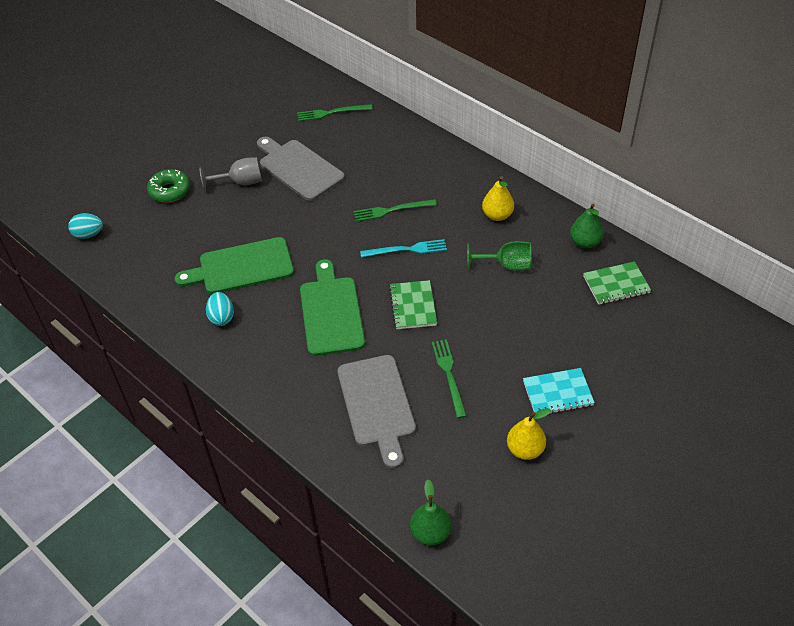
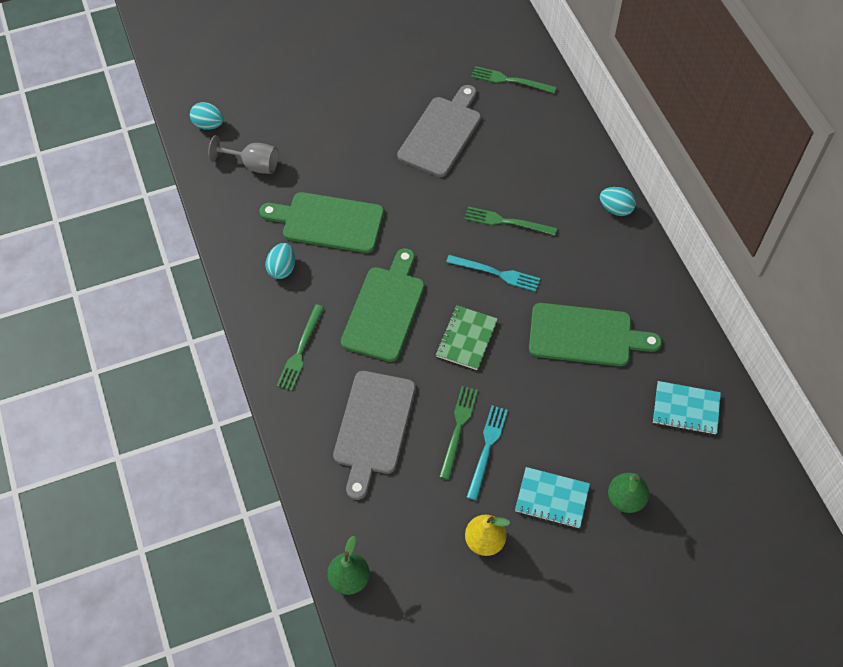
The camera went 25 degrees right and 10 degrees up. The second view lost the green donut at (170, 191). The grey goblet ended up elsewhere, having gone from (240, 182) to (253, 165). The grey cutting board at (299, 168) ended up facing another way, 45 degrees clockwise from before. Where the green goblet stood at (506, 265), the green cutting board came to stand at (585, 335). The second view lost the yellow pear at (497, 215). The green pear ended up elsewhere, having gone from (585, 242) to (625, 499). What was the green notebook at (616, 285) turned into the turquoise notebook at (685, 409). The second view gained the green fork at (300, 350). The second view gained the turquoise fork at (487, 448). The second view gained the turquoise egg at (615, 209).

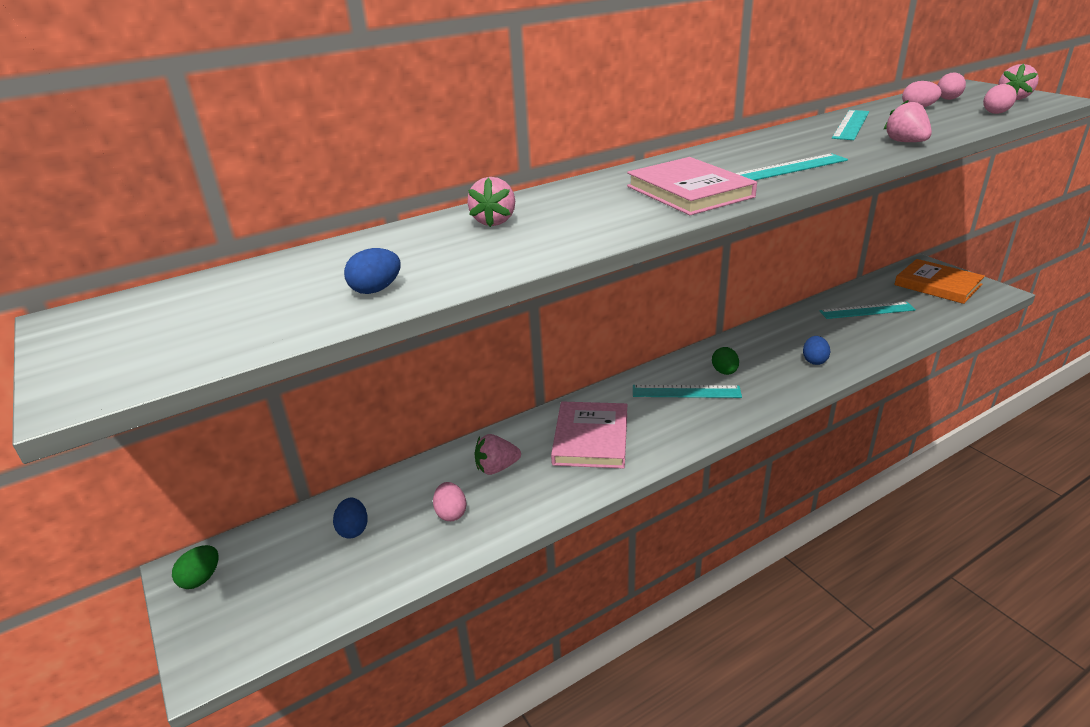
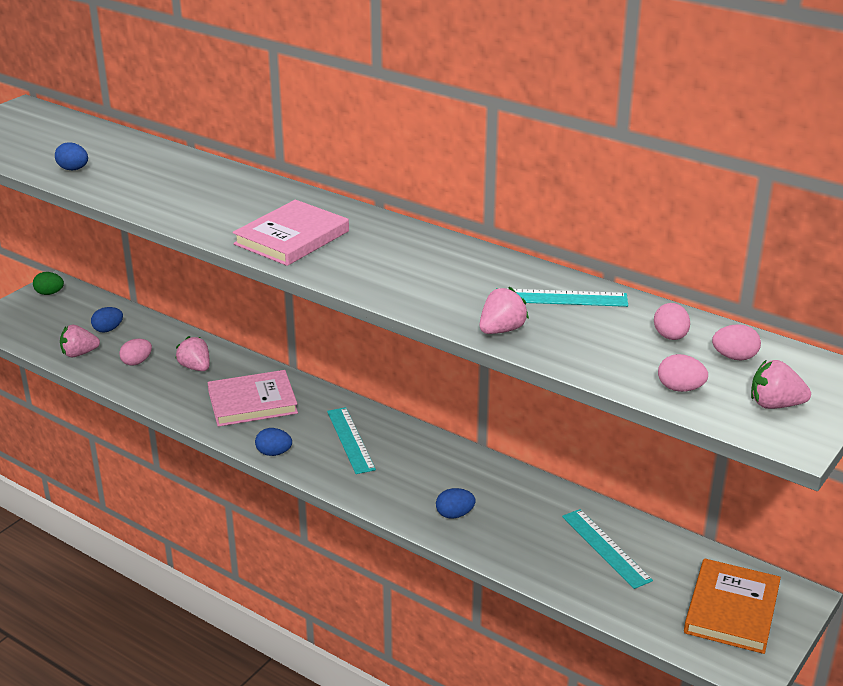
The camera went 65 degrees right and 0 degrees up. The pink strawberry ended up elsewhere, having gone from (494, 221) to (79, 353). The second view lost the green egg at (724, 372). The second view lost the turquoise ruler at (789, 168). The second view gained the blue egg at (274, 453).

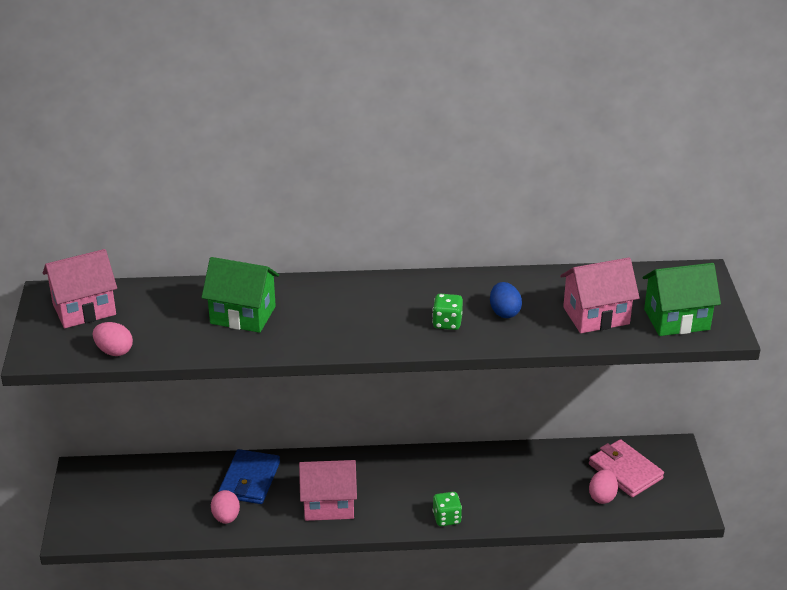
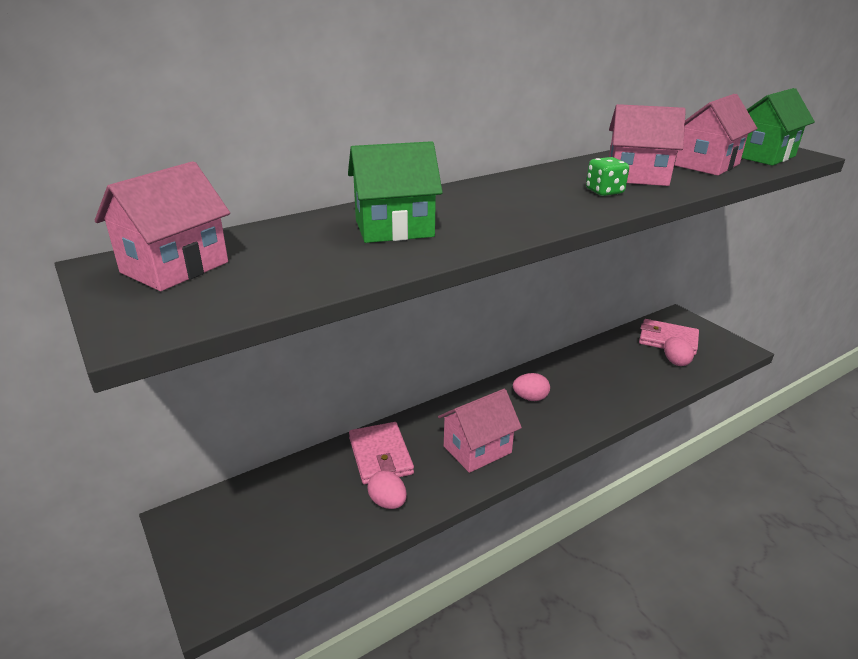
The camera went 30 degrees left and 5 degrees down. The pink egg ended up elsewhere, having gone from (114, 351) to (530, 398). What was the blue wallet at (250, 480) turned into the pink wallet at (380, 456). The second view lost the green dice at (446, 518). Where the blue egg stood at (504, 312), the pink house came to stand at (637, 176).

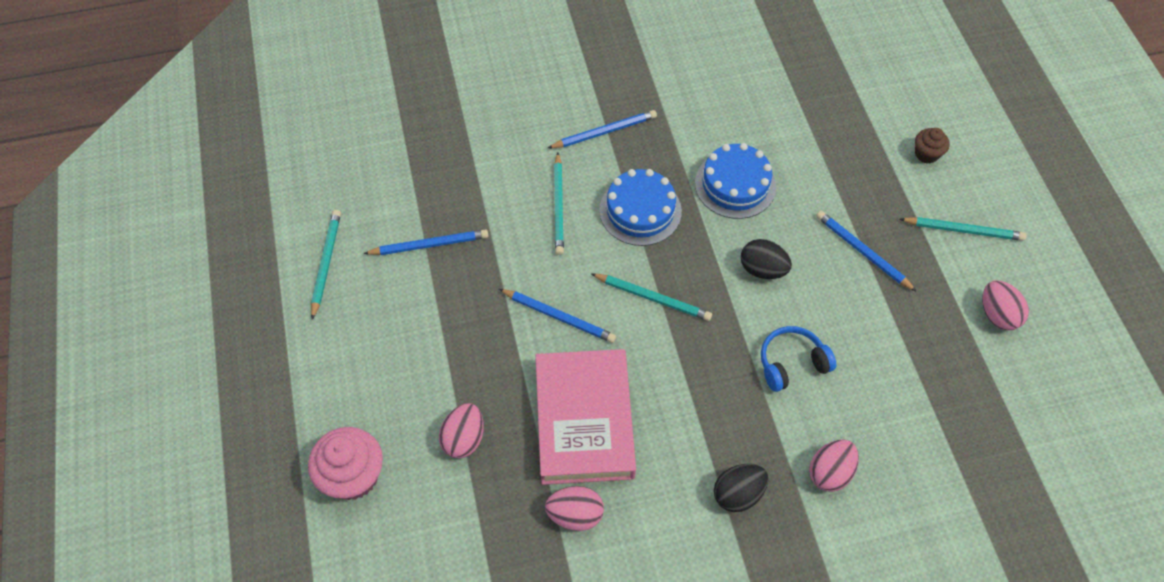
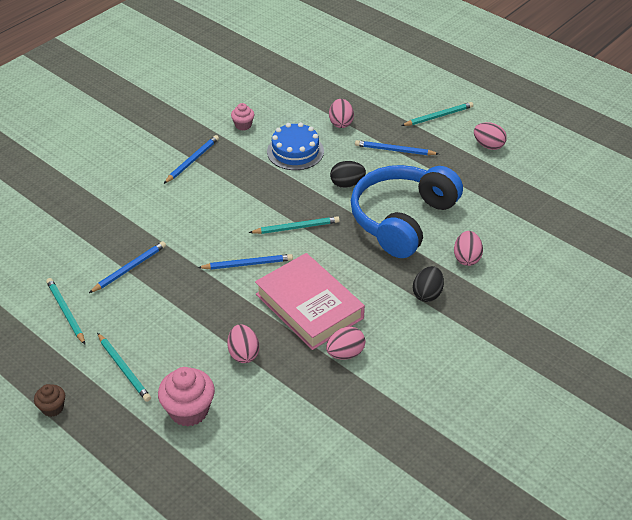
The camera went 35 degrees left and 15 degrees down. The turquoise pencil ended up elsewhere, having gone from (559, 206) to (124, 368). The second view lost the blue cake at (640, 210). The size of the blue headphones at (791, 363) changed by a factor of 2.26. The brown cupcake ended up elsewhere, having gone from (926, 154) to (52, 408). The second view gained the pink cupcake at (243, 125). The second view gained the pink egg at (341, 123).

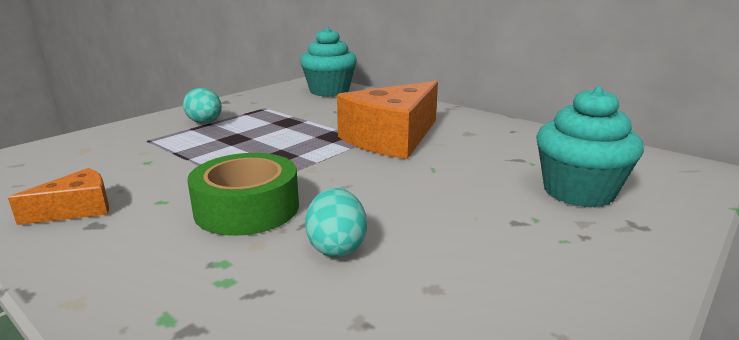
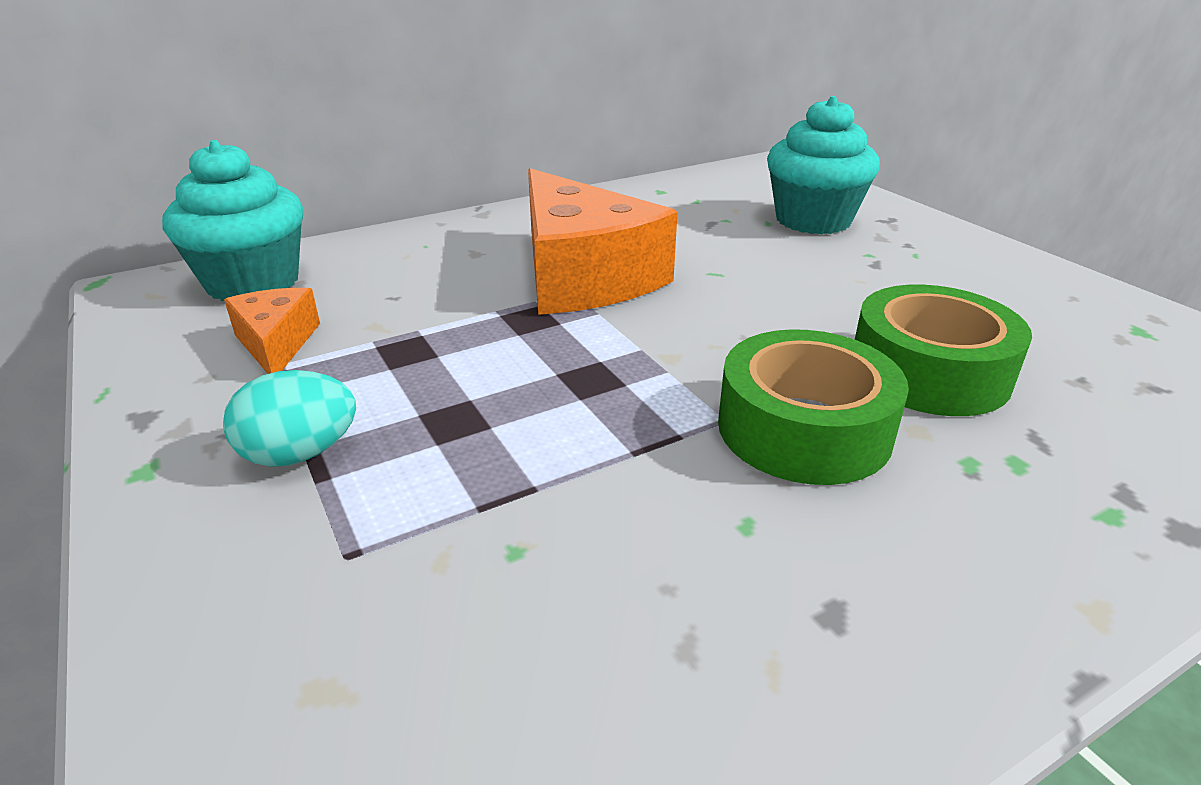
The camera went 70 degrees left and 10 degrees up. The orange cheese ended up elsewhere, having gone from (77, 209) to (276, 343). Where the turquoise egg stood at (336, 247), the green tape came to stand at (929, 371).

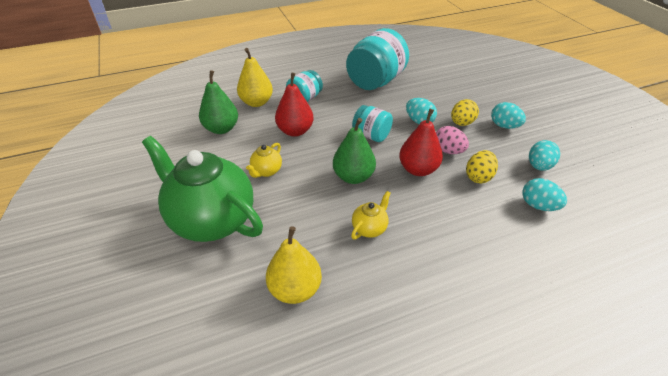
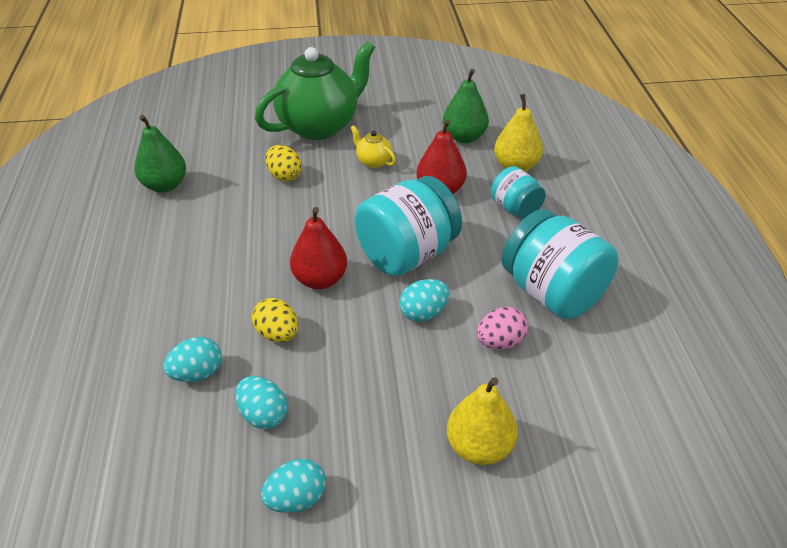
The camera went 105 degrees right and 0 degrees up. The yellow pear ended up elsewhere, having gone from (295, 289) to (479, 447). The green pear ended up elsewhere, having gone from (353, 177) to (165, 185). The second view lost the yellow teapot at (369, 228). The size of the turquoise jar at (371, 135) changed by a factor of 1.82. The pink egg ended up elsewhere, having gone from (448, 151) to (500, 342). The yellow egg ended up elsewhere, having gone from (461, 123) to (284, 176). The turquoise egg ended up elsewhere, having gone from (504, 126) to (296, 499).

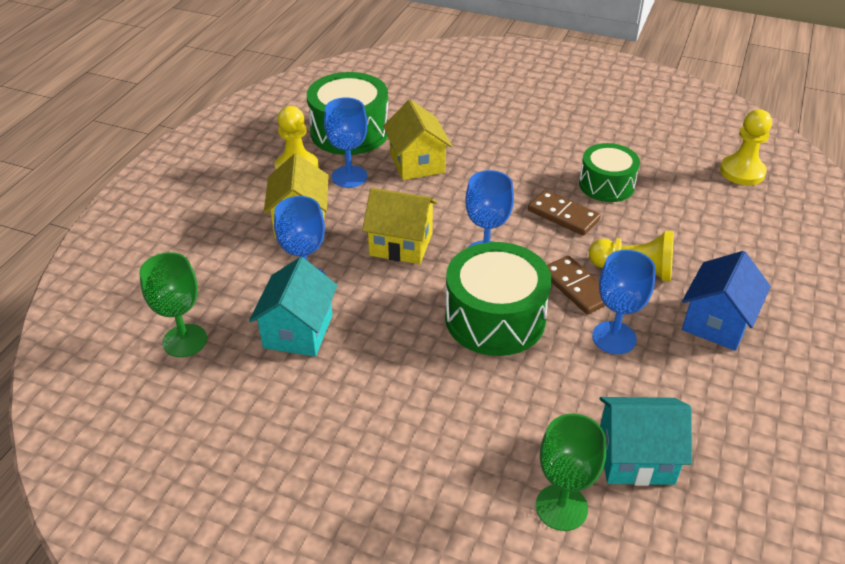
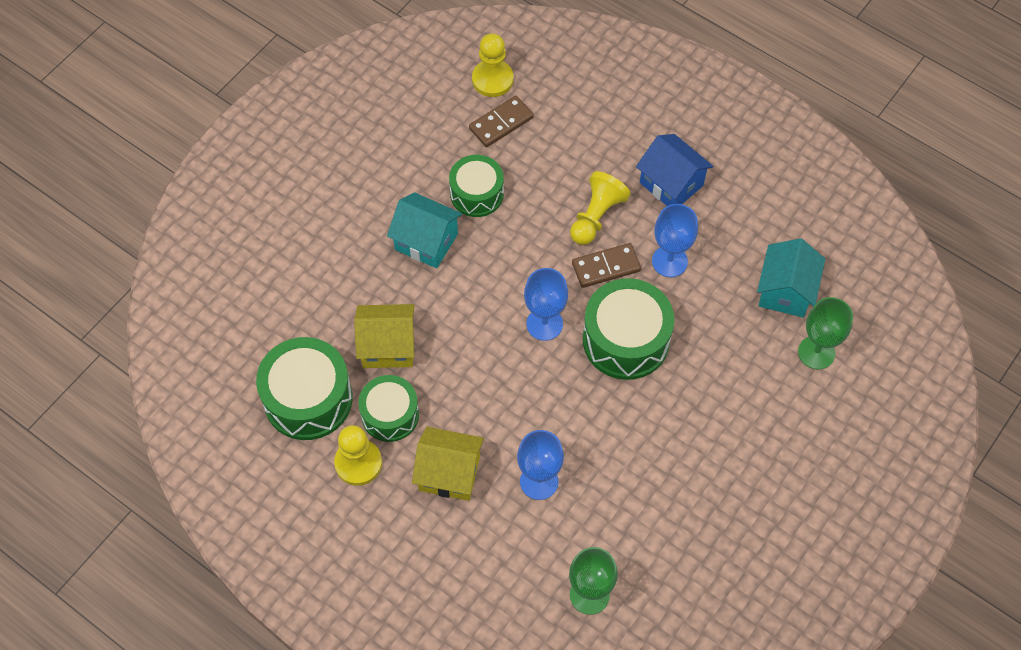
The camera went 75 degrees left and 20 degrees up. The turquoise house ended up elsewhere, having gone from (298, 331) to (426, 241). Where the blue goblet stood at (349, 176), the green drum came to stand at (390, 415). The second view lost the yellow house at (401, 244). The brown domino ended up elsewhere, having gone from (563, 215) to (501, 123).

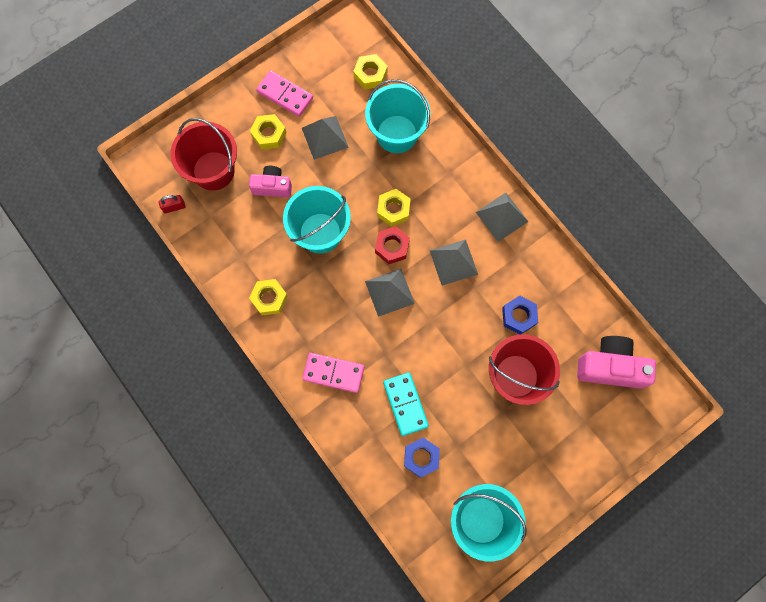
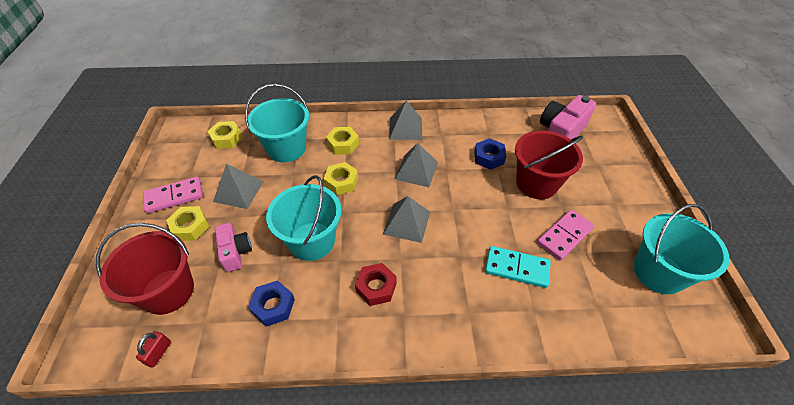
The camera went 55 degrees left and 25 degrees down. The pink camera at (272, 186) ended up facing another way, 120 degrees clockwise from before. The yellow nut ended up elsewhere, having gone from (269, 298) to (343, 144). The pink domino ended up elsewhere, having gone from (333, 373) to (564, 236). The red nut ended up elsewhere, having gone from (392, 247) to (376, 287). The blue nut ended up elsewhere, having gone from (421, 457) to (273, 306).

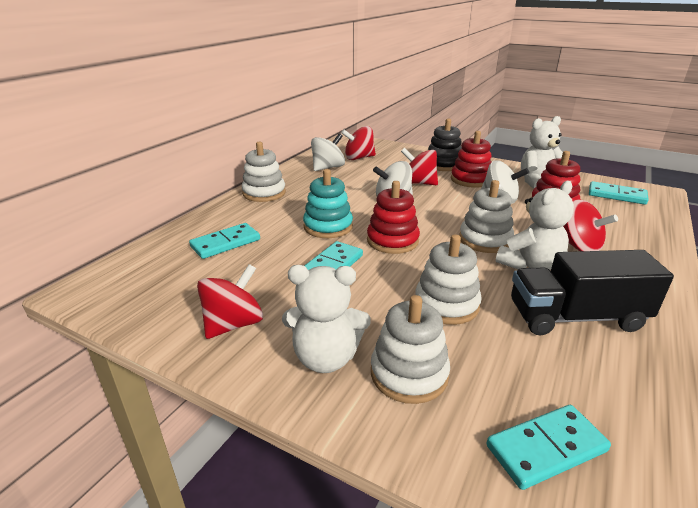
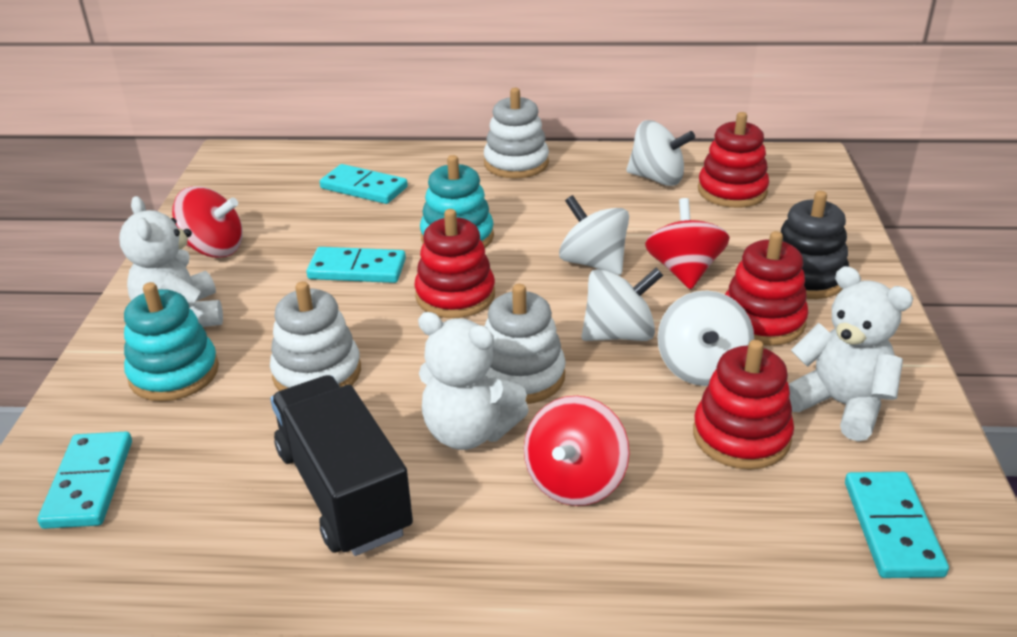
The camera went 65 degrees right and 5 degrees up. Where the red spinning top stood at (359, 158), the red stacking toy came to stand at (732, 191). What was the white stacking toy at (409, 374) turned into the turquoise stacking toy at (174, 373). The turquoise domino at (546, 448) ended up facing another way, 45 degrees clockwise from before. The second view gained the white spinning top at (619, 334).

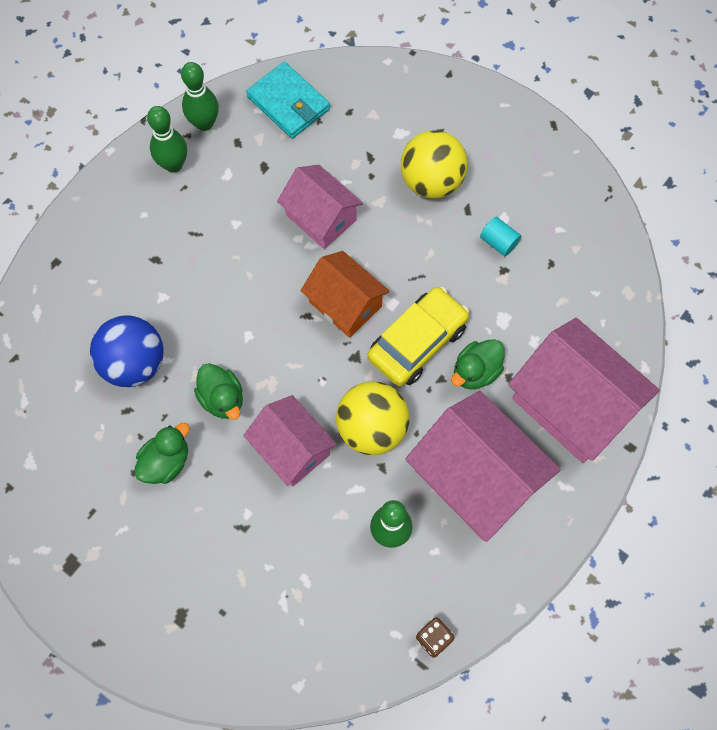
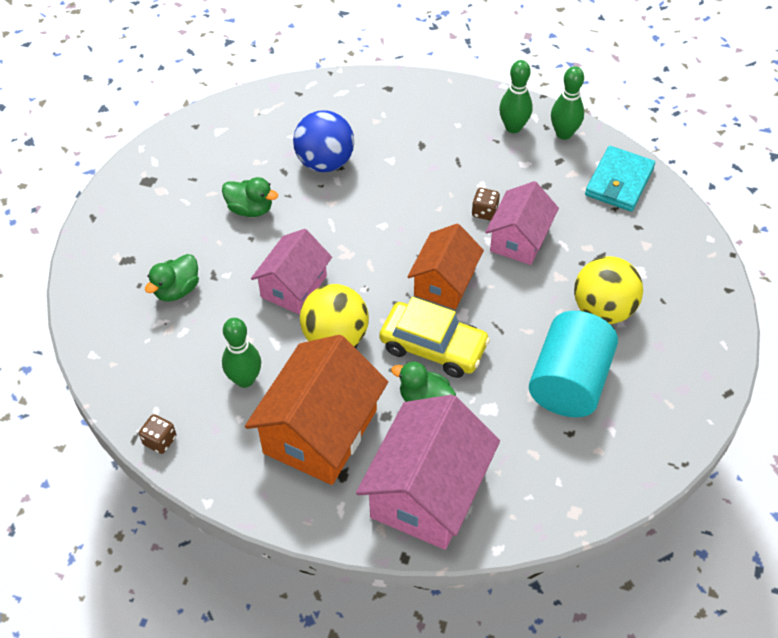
The camera went 70 degrees right and 15 degrees down. The green duck ended up elsewhere, having gone from (222, 399) to (177, 290). What was the pink house at (476, 478) turned into the orange house at (320, 431). The size of the turquoise cylinder at (498, 242) changed by a factor of 2.48. The second view gained the brown dice at (484, 212).

